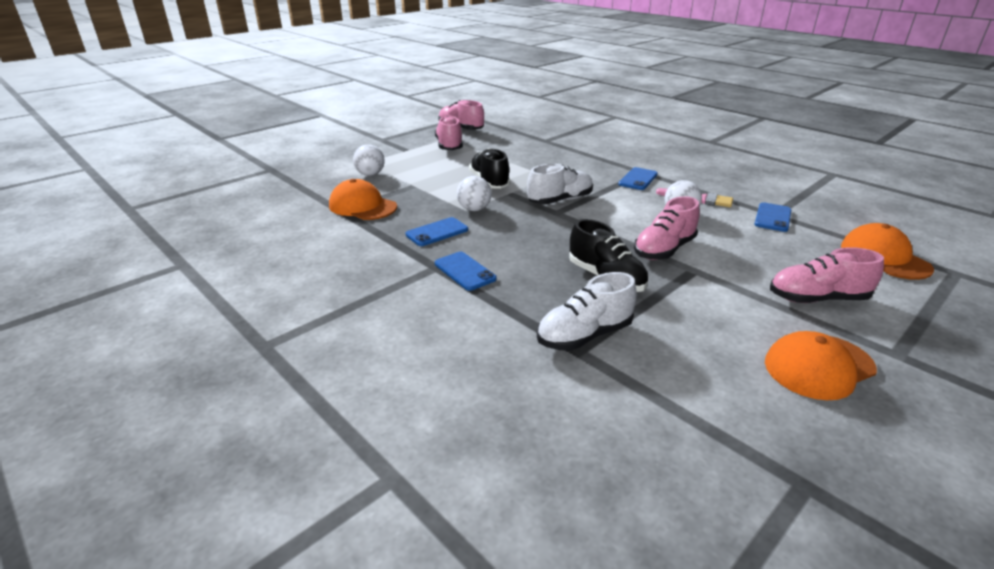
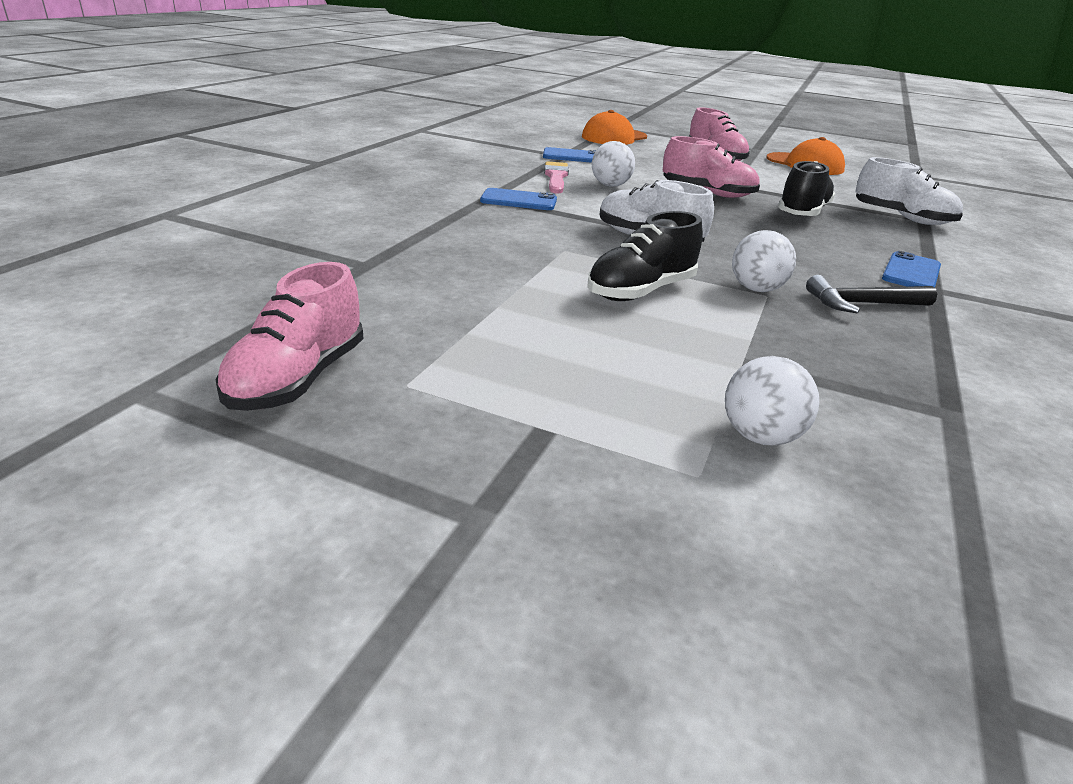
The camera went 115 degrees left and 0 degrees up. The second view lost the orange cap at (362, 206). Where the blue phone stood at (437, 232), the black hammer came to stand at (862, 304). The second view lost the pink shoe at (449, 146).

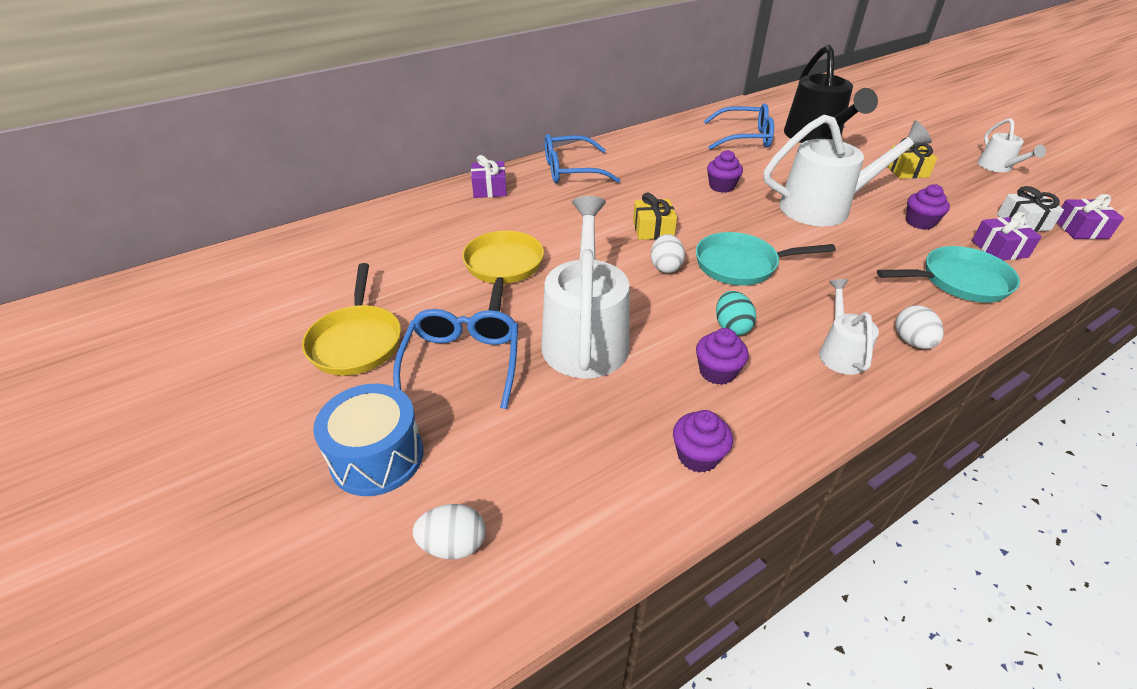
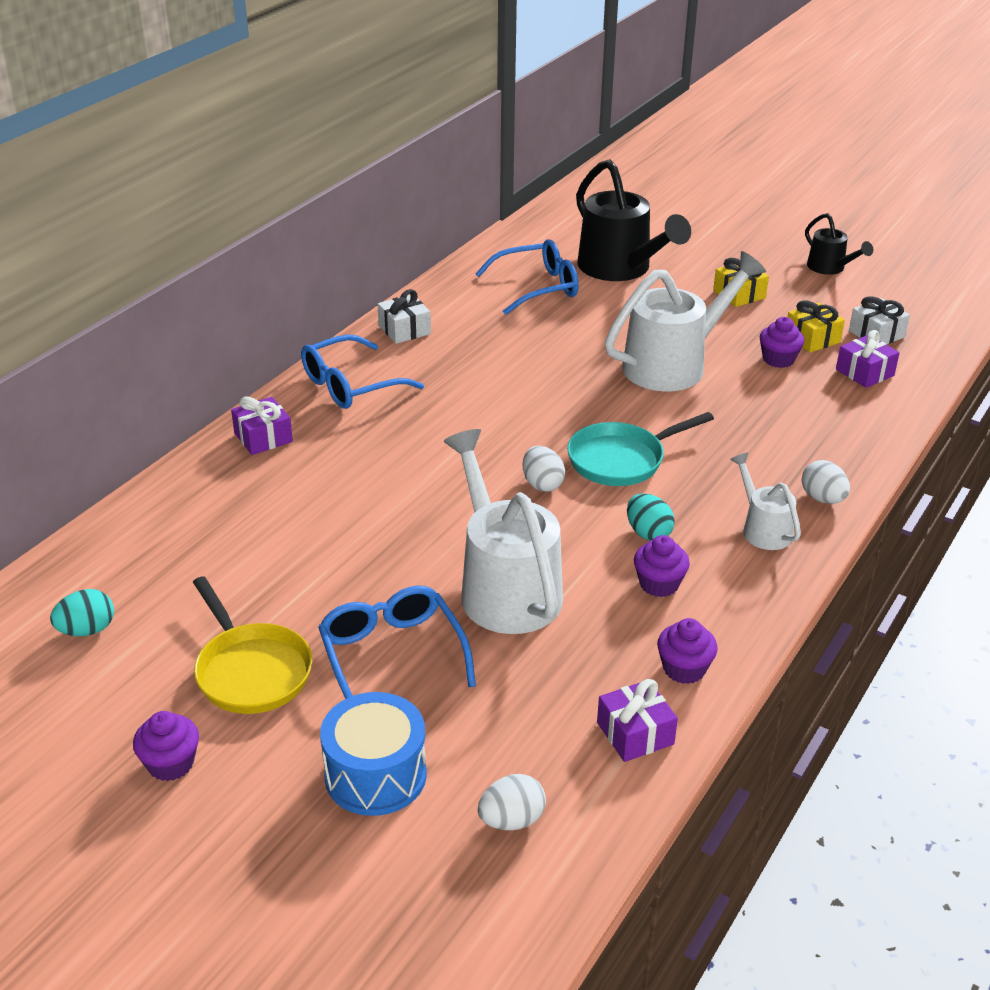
The camera went 25 degrees left and 5 degrees down. The second view lost the yellow pan at (503, 267). The yellow gift ended up elsewhere, having gone from (653, 229) to (812, 338). The purple cupcake ended up elsewhere, having gone from (721, 186) to (171, 763). The second view lost the turquoise pan at (959, 281). What was the white watering can at (998, 167) turned into the black watering can at (830, 268). The purple gift ended up elsewhere, having gone from (1080, 229) to (635, 733). The second view gained the turquoise egg at (87, 630). The second view gained the white gift at (404, 330).

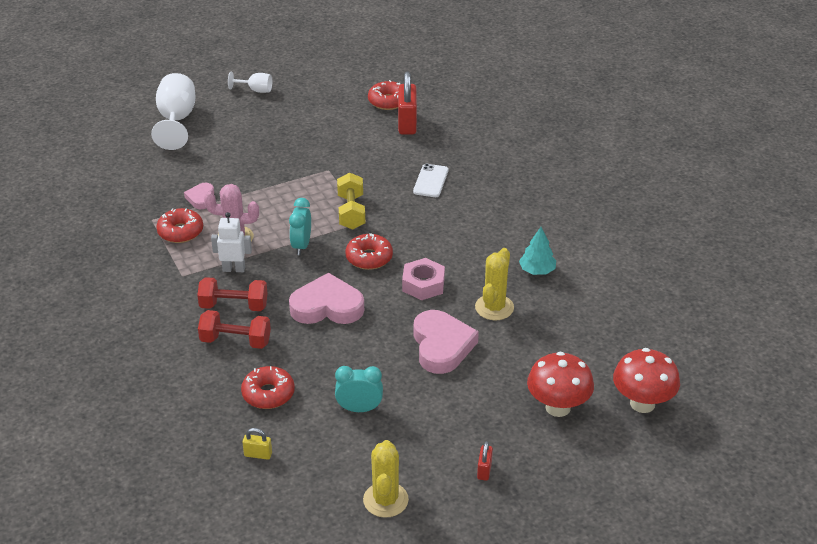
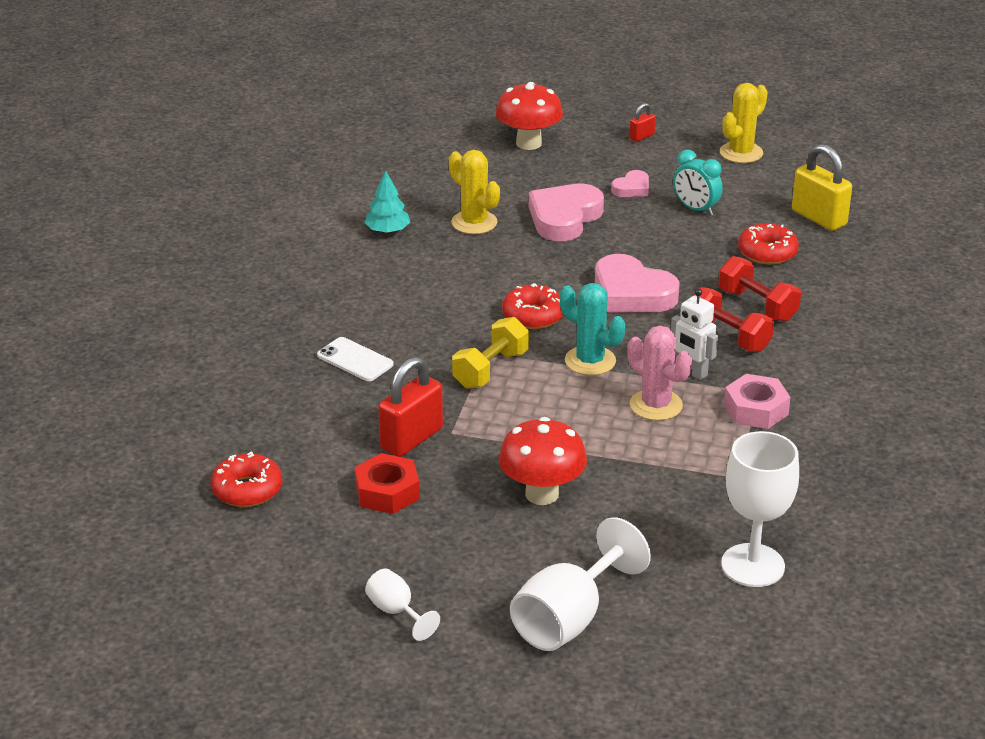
The camera went 140 degrees left and 5 degrees down. The second view lost the red donut at (180, 232). The pink heart ended up elsewhere, having gone from (201, 198) to (632, 188). The size of the yellow padlock at (258, 454) changed by a factor of 2.04. Where the turquoise clock stood at (301, 245), the turquoise cactus came to stand at (590, 361). The red padlock ended up elsewhere, having gone from (407, 124) to (411, 439). The pink nut ended up elsewhere, having gone from (423, 284) to (756, 409). The white phone at (430, 181) ended up facing another way, 75 degrees clockwise from before. The yellow cactus at (494, 307) ended up facing another way, 75 degrees clockwise from before. The red mushroom ended up elsewhere, having gone from (642, 403) to (542, 494). The second view gained the red nut at (387, 492). The second view gained the white goblet at (752, 565).

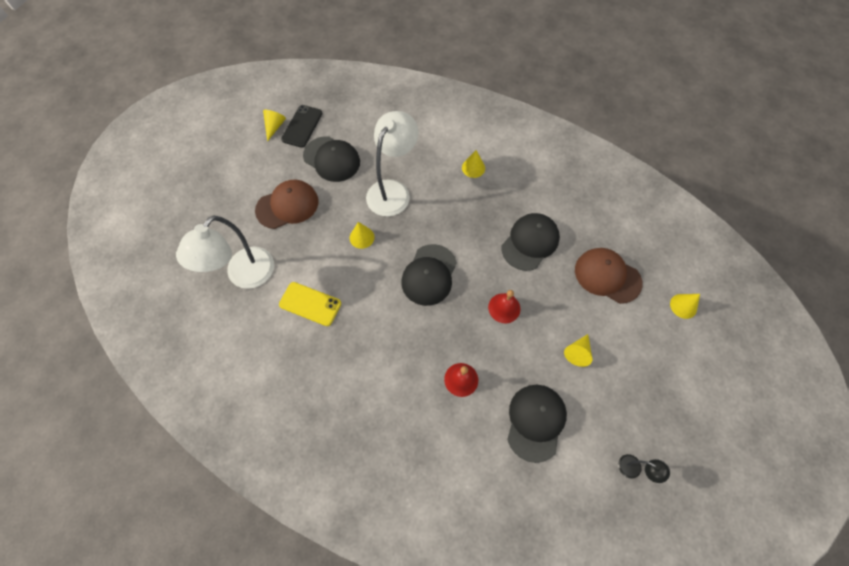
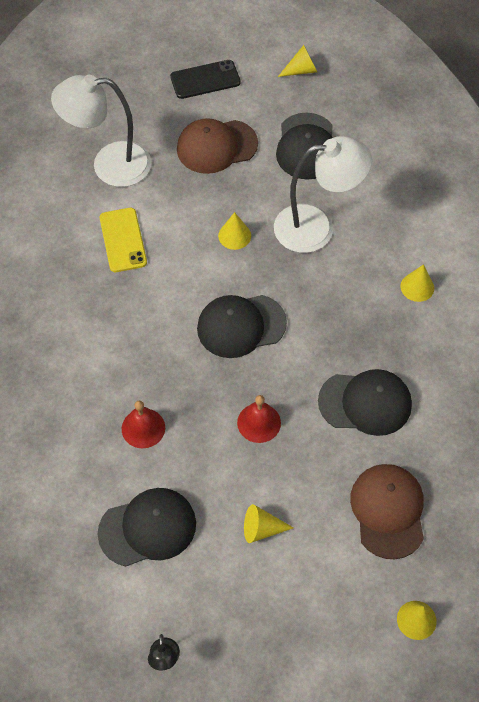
The camera went 55 degrees right and 5 degrees down. The brown cap at (287, 205) ended up facing another way, 135 degrees clockwise from before. The black phone ended up elsewhere, having gone from (302, 126) to (205, 80).

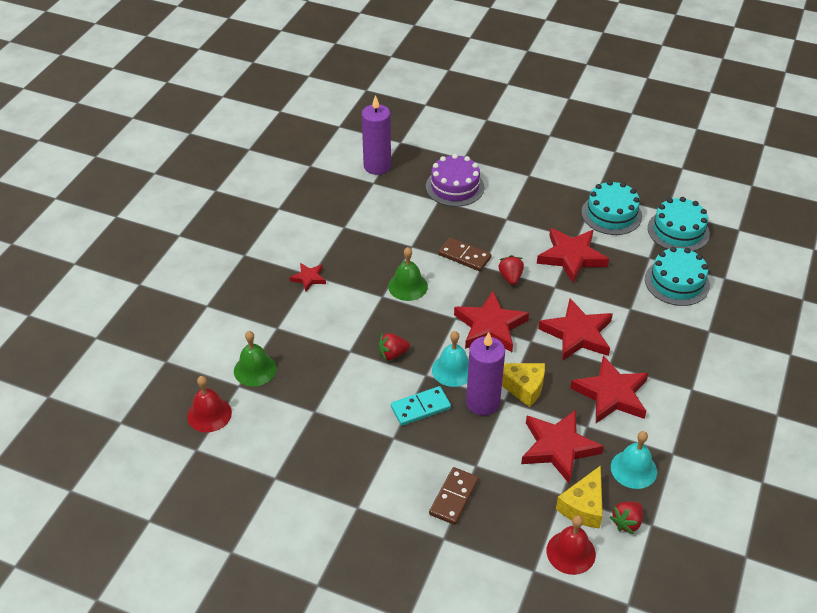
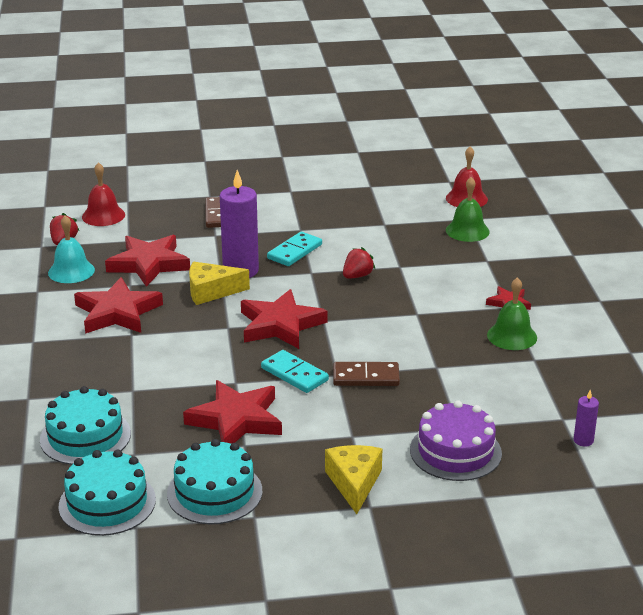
The camera went 150 degrees right and 15 degrees down. The size of the purple candle at (377, 166) changed by a factor of 0.46. The green bell ended up elsewhere, having gone from (408, 286) to (512, 336). The second view lost the turquoise bell at (453, 370). Where the red strawberry stood at (510, 277), the turquoise domino came to stand at (294, 374). The second view lost the red star at (577, 334). The yellow cheese ended up elsewhere, having gone from (583, 506) to (354, 483).

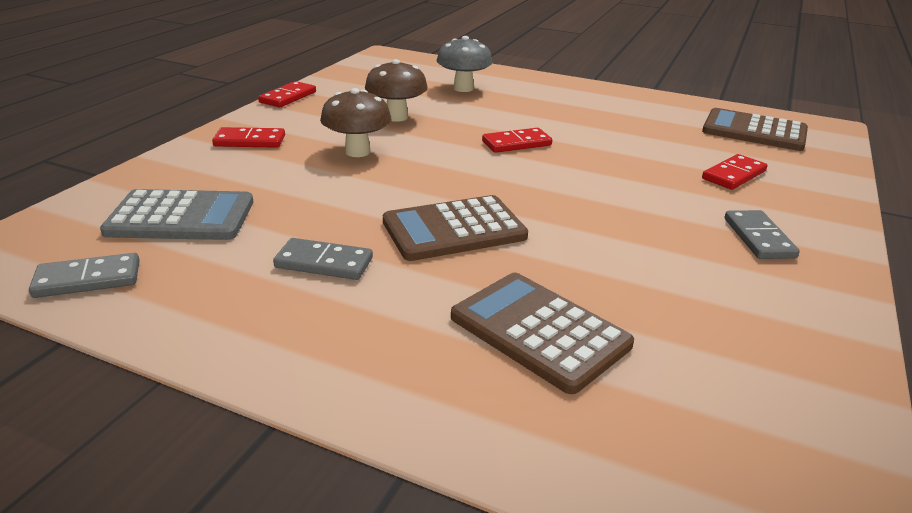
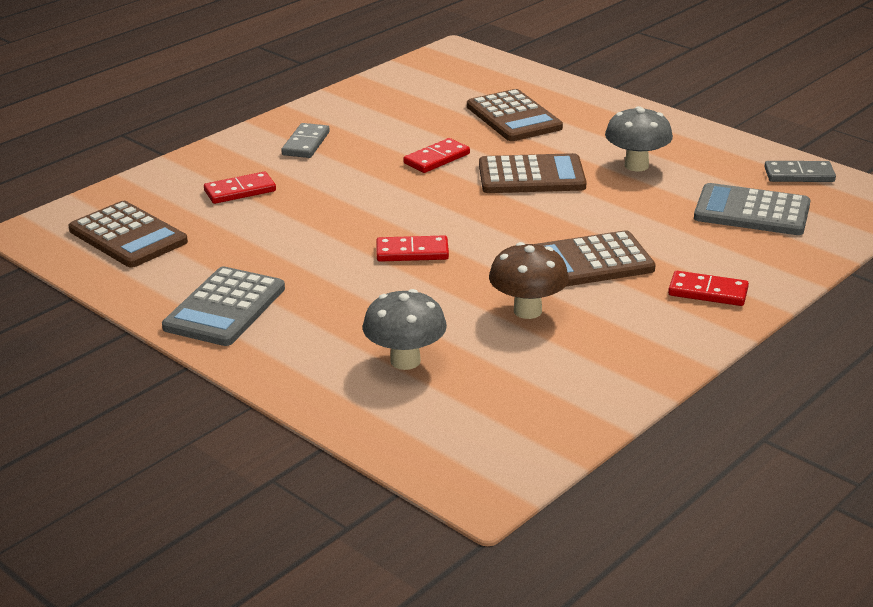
The camera went 160 degrees left and 0 degrees up. The red domino ended up elsewhere, having gone from (288, 97) to (437, 159). Where the grey domino stood at (324, 263), the grey mushroom came to stand at (636, 165). Where the brown mushroom stood at (357, 152), the brown calculator came to stand at (589, 262). The second view gained the grey calculator at (225, 308).

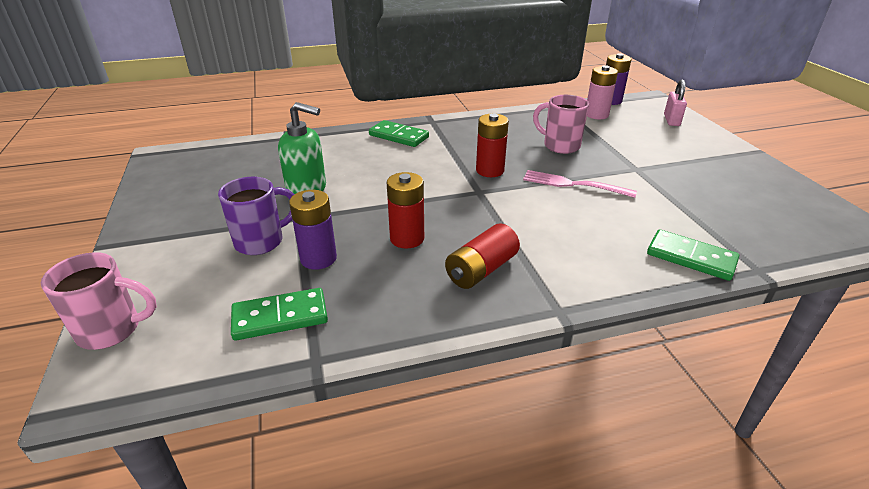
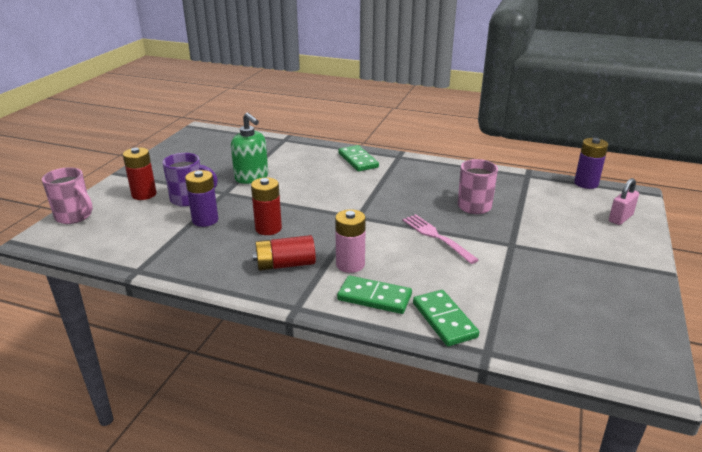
The camera went 35 degrees right and 5 degrees down. The green domino ended up elsewhere, having gone from (280, 317) to (374, 297). The red battery ended up elsewhere, having gone from (490, 170) to (144, 194). The pink battery ended up elsewhere, having gone from (596, 115) to (350, 264).

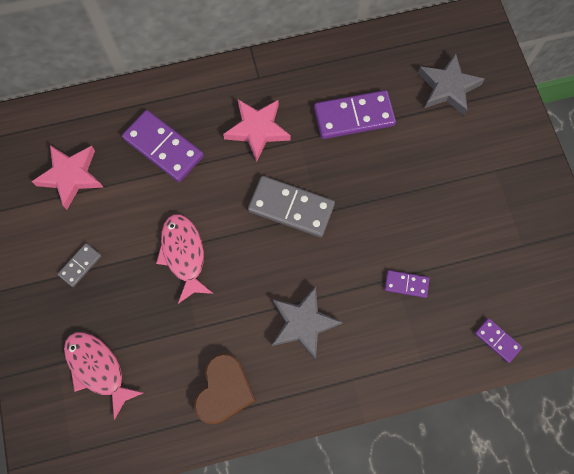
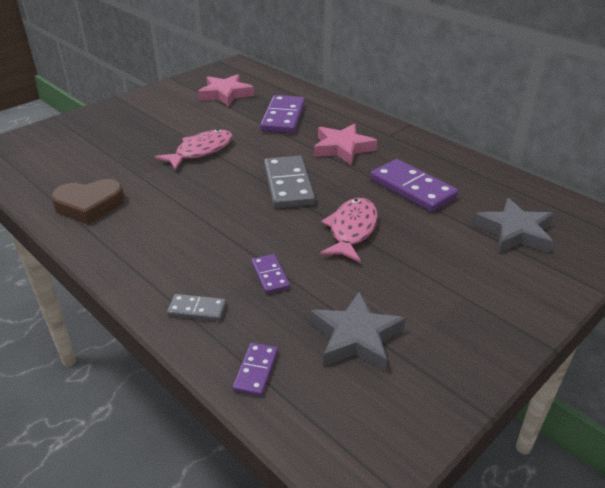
The camera went 60 degrees right and 35 degrees down. The grey domino ended up elsewhere, having gone from (80, 265) to (197, 309). The pink fish ended up elsewhere, having gone from (98, 368) to (351, 230). The grey star ended up elsewhere, having gone from (303, 323) to (356, 337).

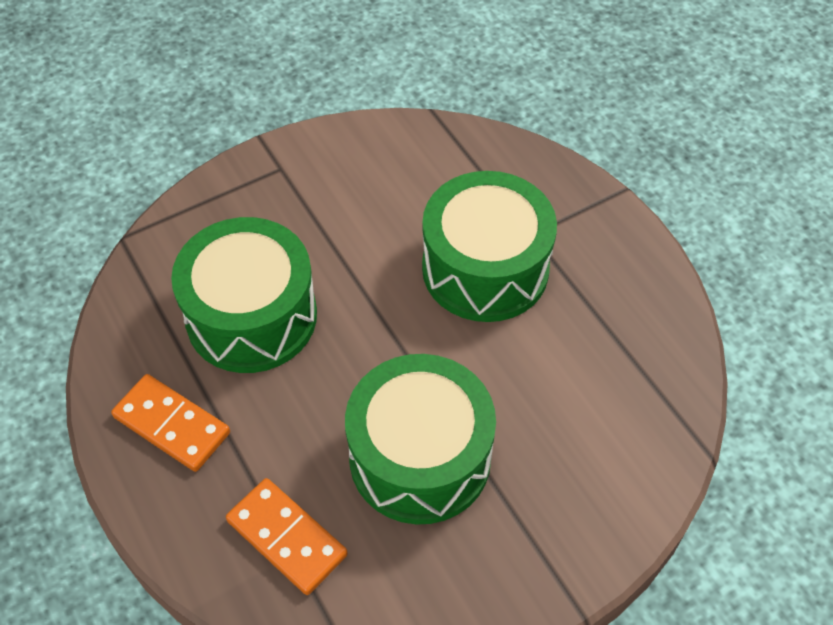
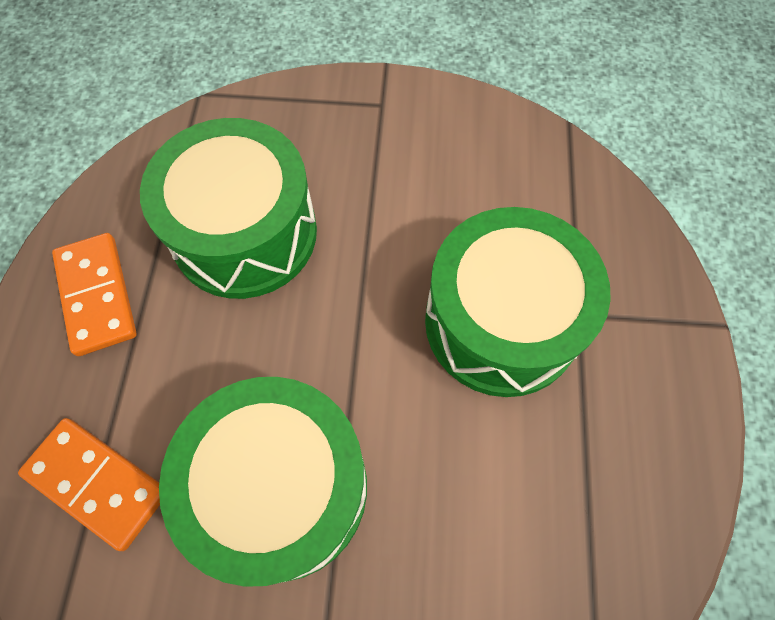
The camera went 35 degrees right and 10 degrees up. The orange domino at (287, 537) ended up facing another way, 45 degrees counterclockwise from before.

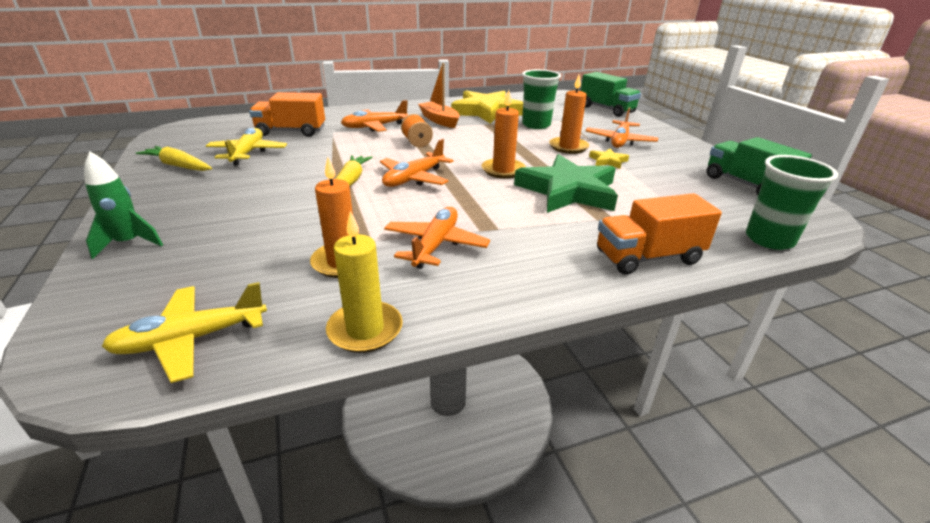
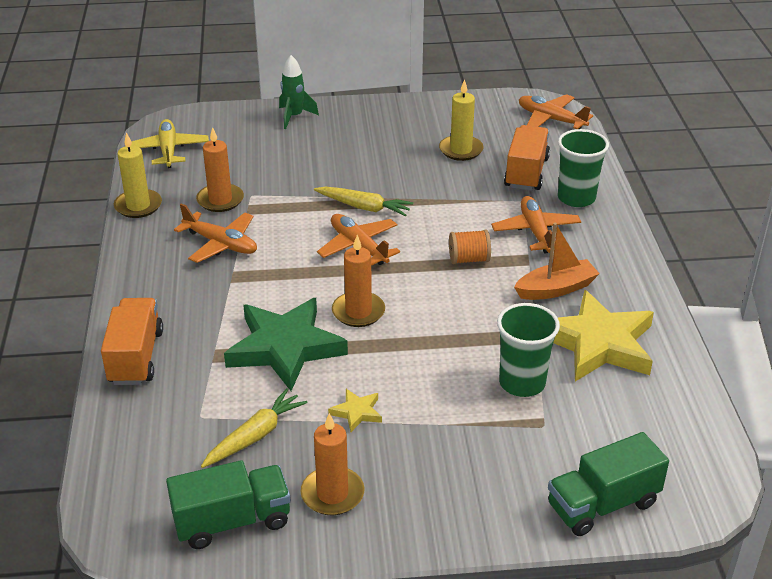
The camera went 105 degrees right and 5 degrees up. The yellow carrot ended up elsewhere, having gone from (178, 166) to (254, 436). Where the yellow plane stood at (248, 153), the yellow candle came to stand at (461, 150). The orange candle ended up elsewhere, having gone from (568, 147) to (332, 494). The orange plane ended up elsewhere, having gone from (619, 141) to (551, 119). The green cup ended up elsewhere, having gone from (769, 239) to (576, 198).

